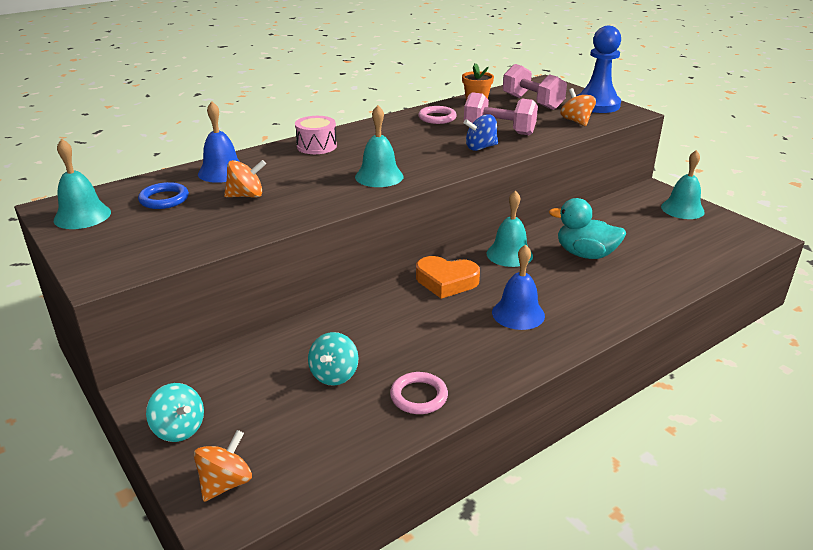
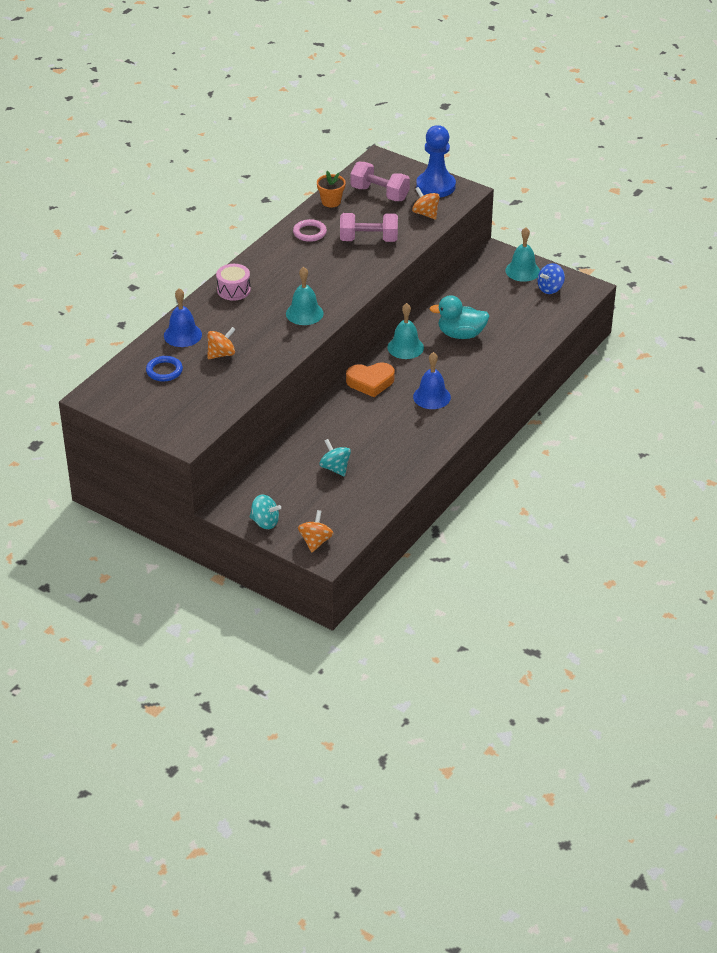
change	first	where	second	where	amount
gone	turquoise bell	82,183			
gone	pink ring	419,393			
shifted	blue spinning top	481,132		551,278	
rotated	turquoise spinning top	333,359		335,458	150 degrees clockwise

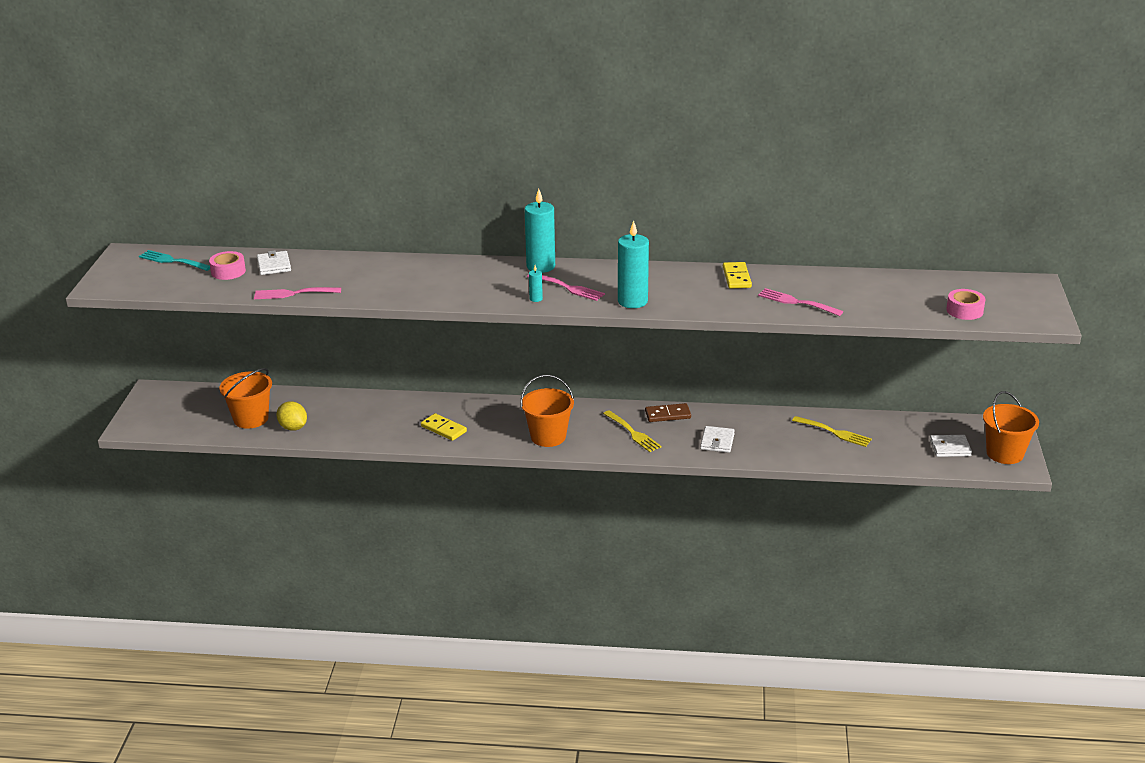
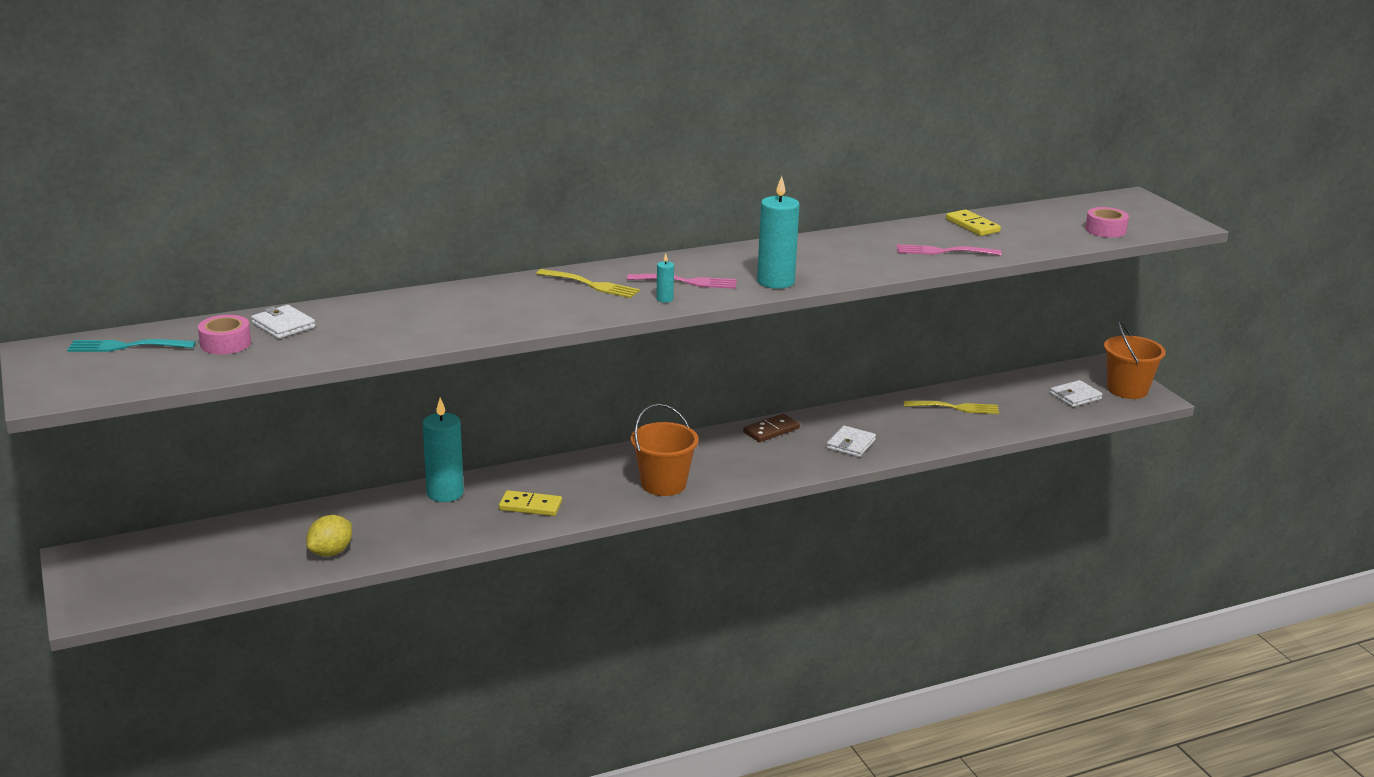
change	first	where	second	where	amount
gone	orange bucket	245,398			
gone	pink fork	297,293			
shifted	turquoise candle	540,231		443,450	
shifted	yellow fork	632,431		588,283	
shifted	yellow domino	737,275		973,222	
rotated	yellow lemon	292,416		329,535	75 degrees counterclockwise
rotated	white wallet	717,439		851,441	45 degrees clockwise

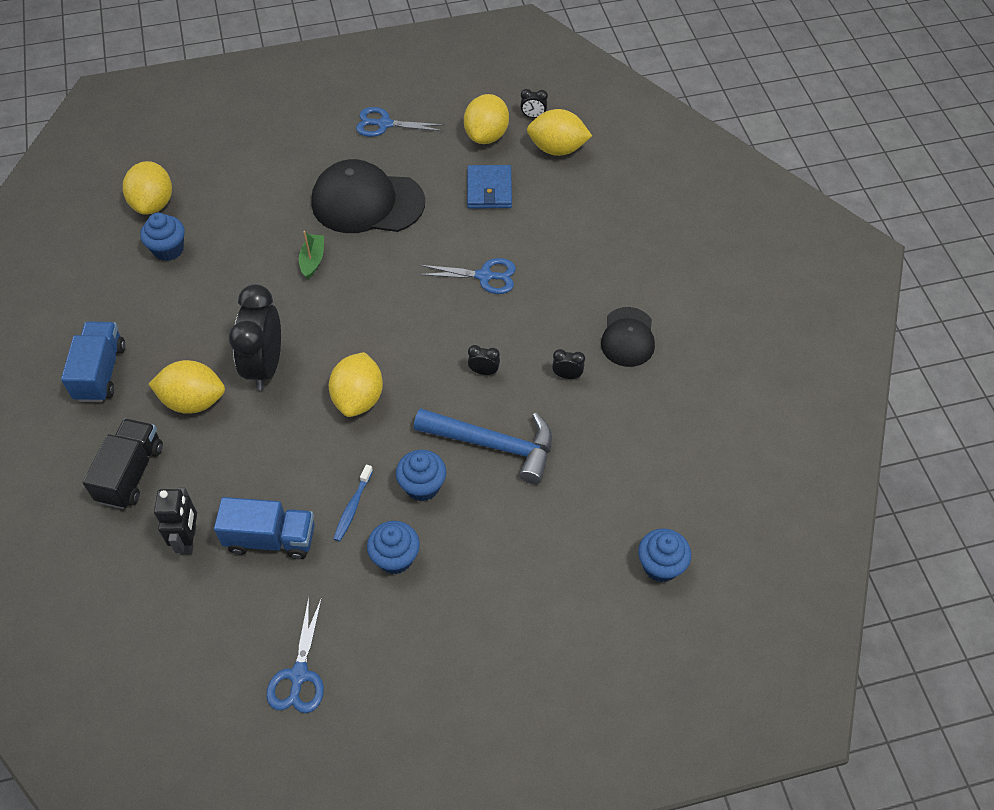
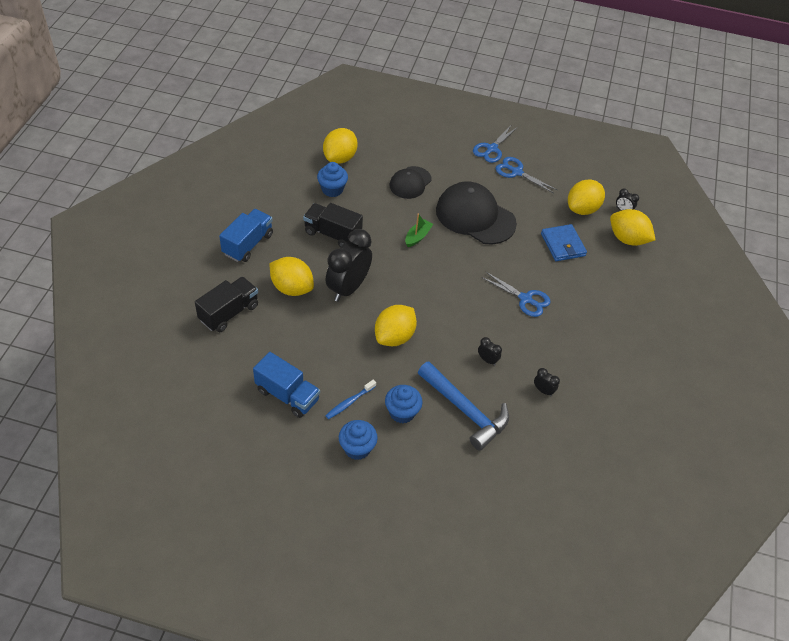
change	first	where	second	where	amount
gone	black robot	175,521			
gone	blue cupcake	664,555			
new			black truck	333,225	
shifted	blue scissors	295,655		495,144	
shifted	black cap	628,337		411,182	
rotated	blue wallet	489,186		564,242	45 degrees counterclockwise

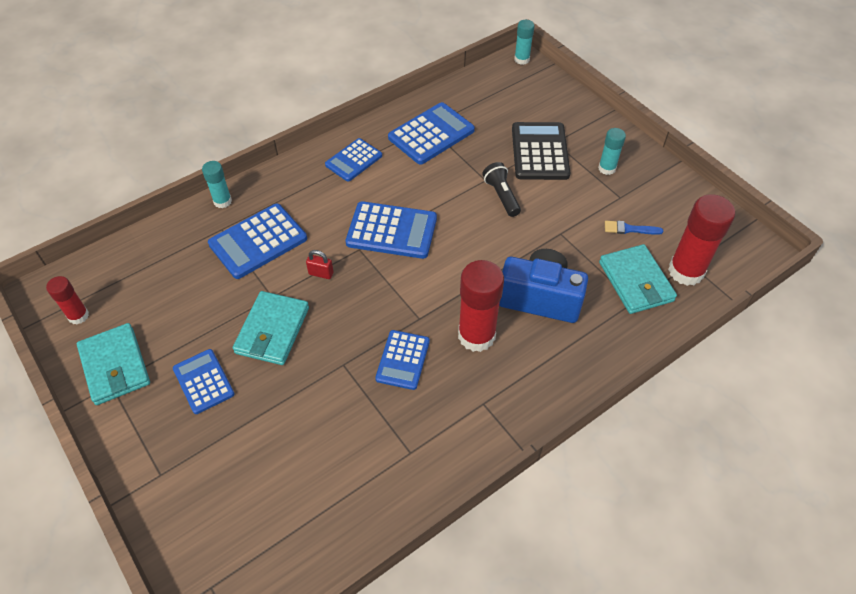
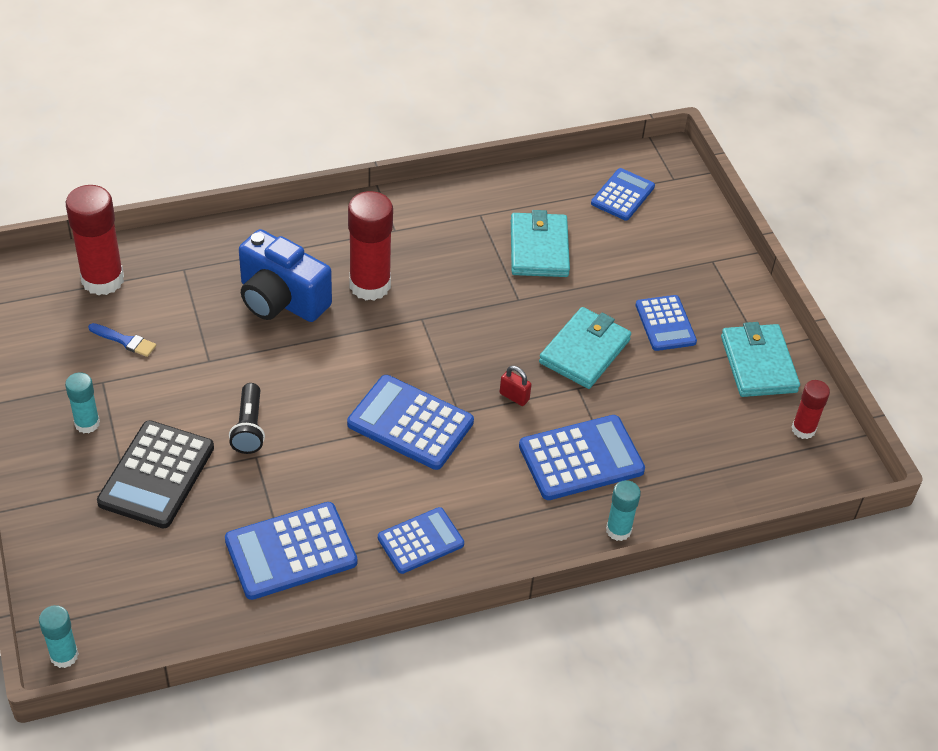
change	first	where	second	where	amount
shifted	blue calculator	402,360		623,194	
shifted	turquoise wallet	638,279		540,243	

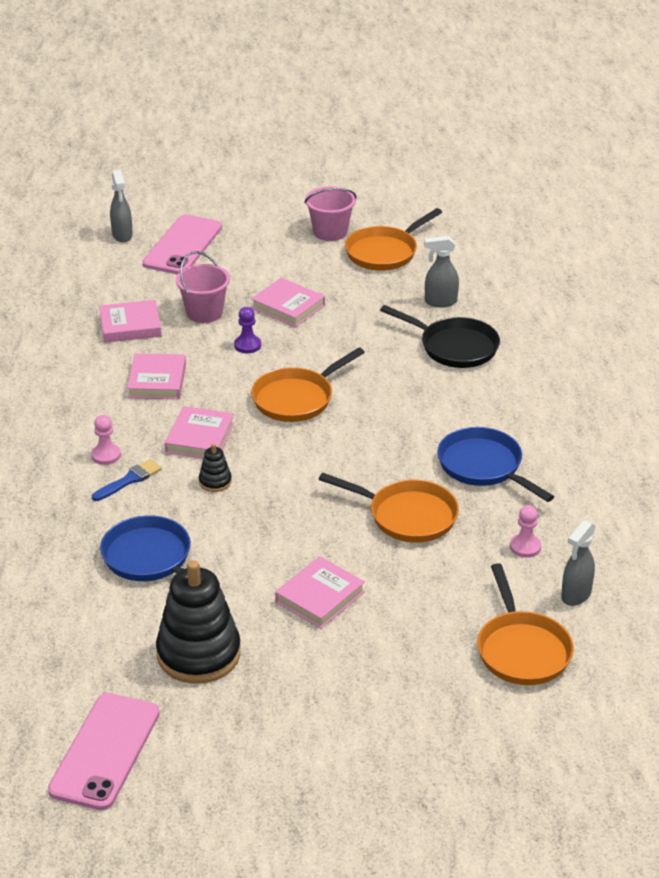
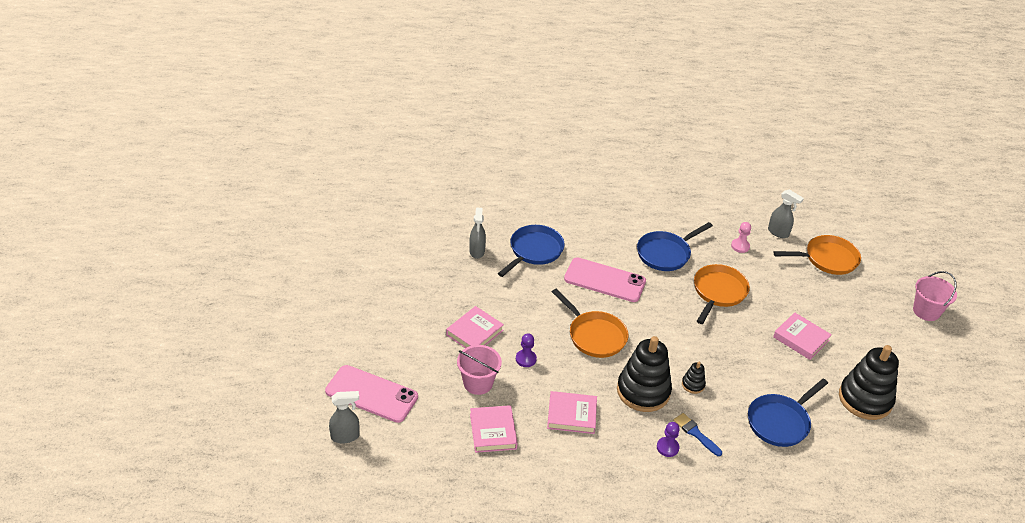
change	first	where	second	where	amount
gone	orange pan	393,239			
shifted	pink phone	104,751		605,279	
shifted	pink bucket	330,213		935,296	
swapped	pink book	200,432	black stacking toy	644,374	
repainted	pink pawn	106,440	purple pawn	668,439	
repainted	black pan	440,336	blue pan	531,251	

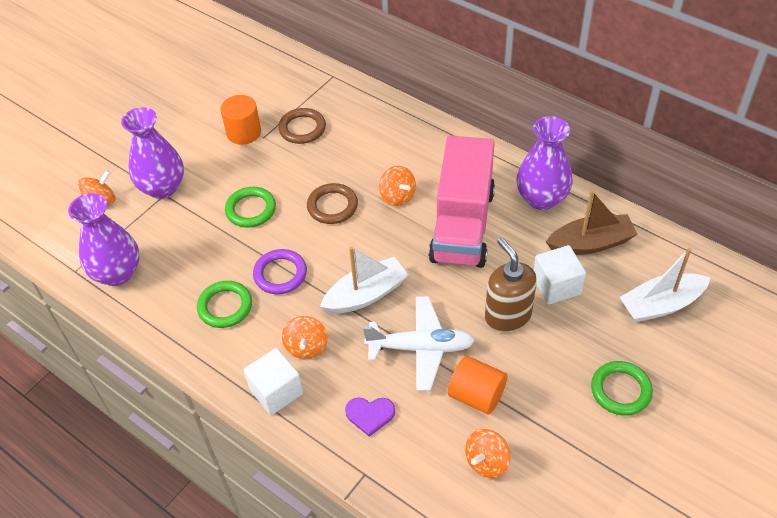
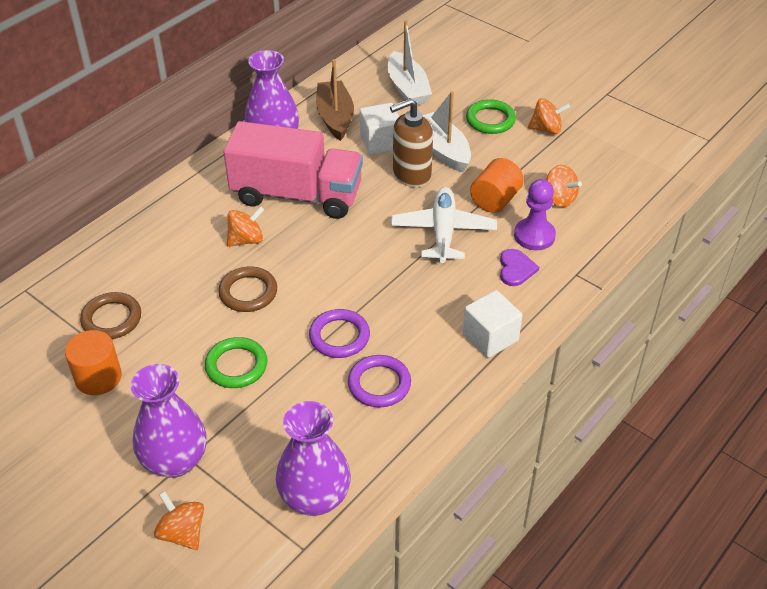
change	first	where	second	where	amount
new			purple pawn	535,214	
shifted	orange spinning top	304,337		549,116	
shifted	white boat	364,280		447,131	
repainted	green ring	224,304	purple ring	379,381	

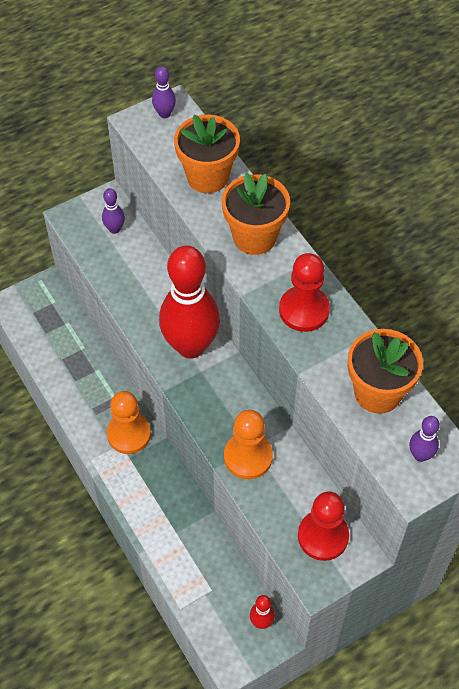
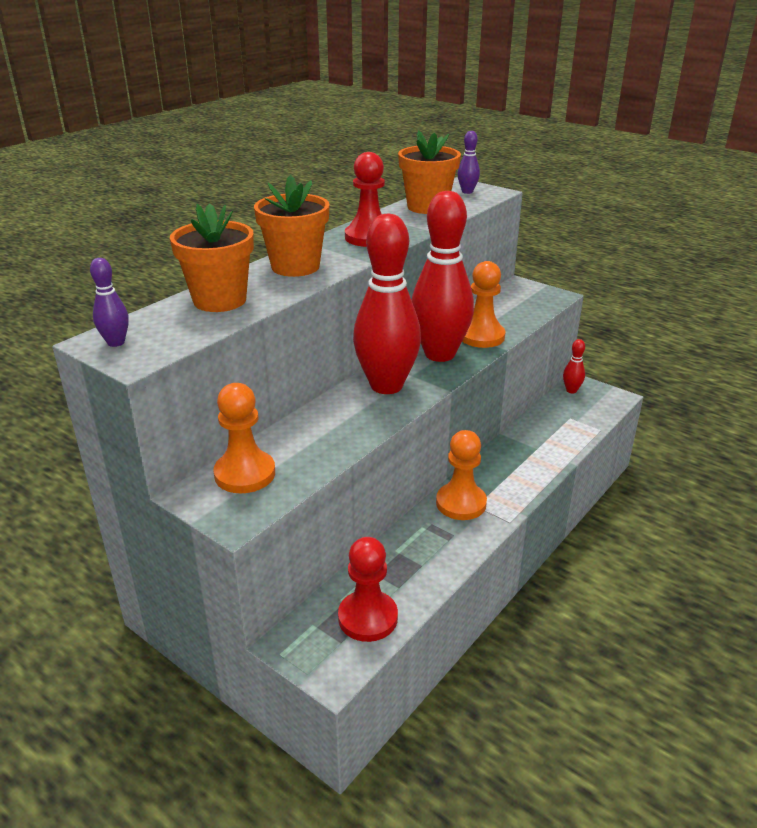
change	first	where	second	where	amount
new			red bowling pin	443,276	
shifted	red pawn	323,526		368,589	
swapped	purple bowling pin	113,211	orange pawn	244,438	

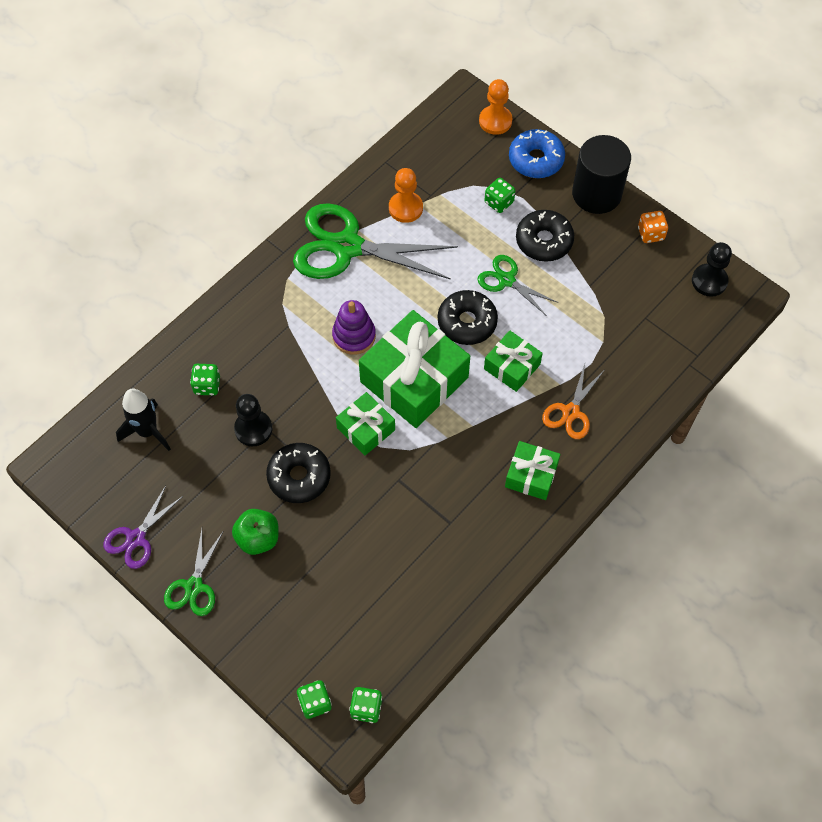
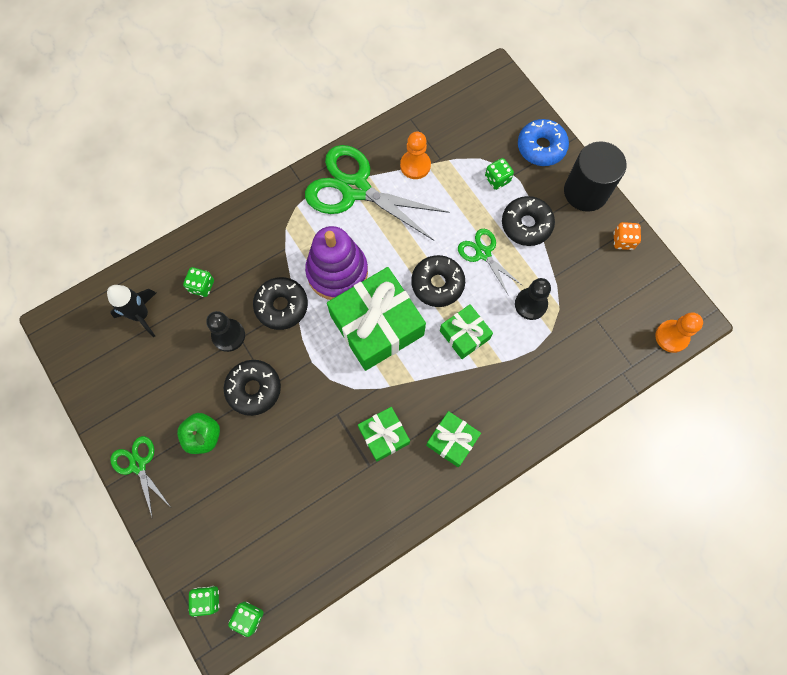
change	first	where	second	where	amount
gone	purple scissors	143,527			
gone	orange scissors	573,401			
new			black donut	280,303	
shifted	green gift	365,423		384,434	
shifted	orange pawn	496,107		679,332	
shifted	black pawn	712,269		533,299	
rotated	green scissors	193,572		140,477	120 degrees clockwise
scaled	purple stacking toy	354,327		336,263	x1.61

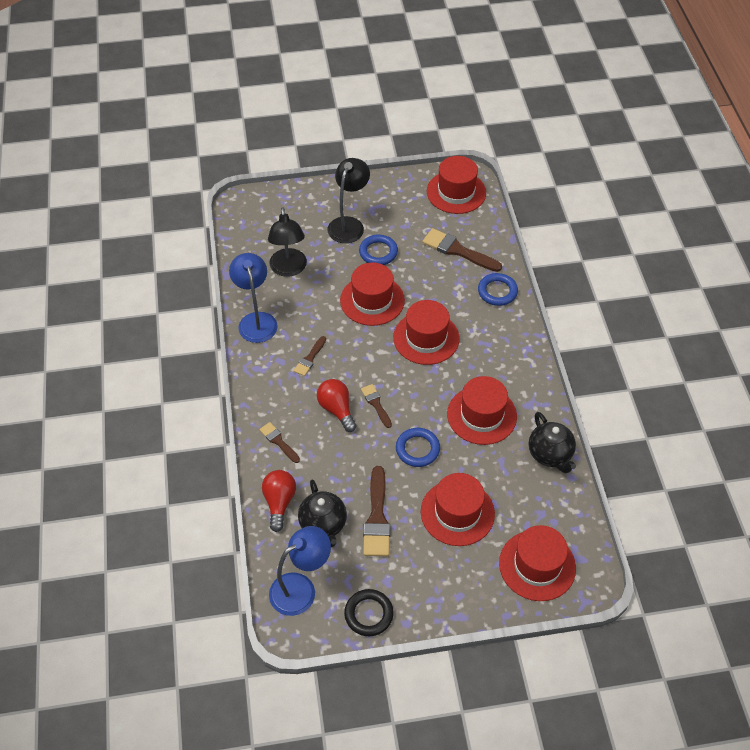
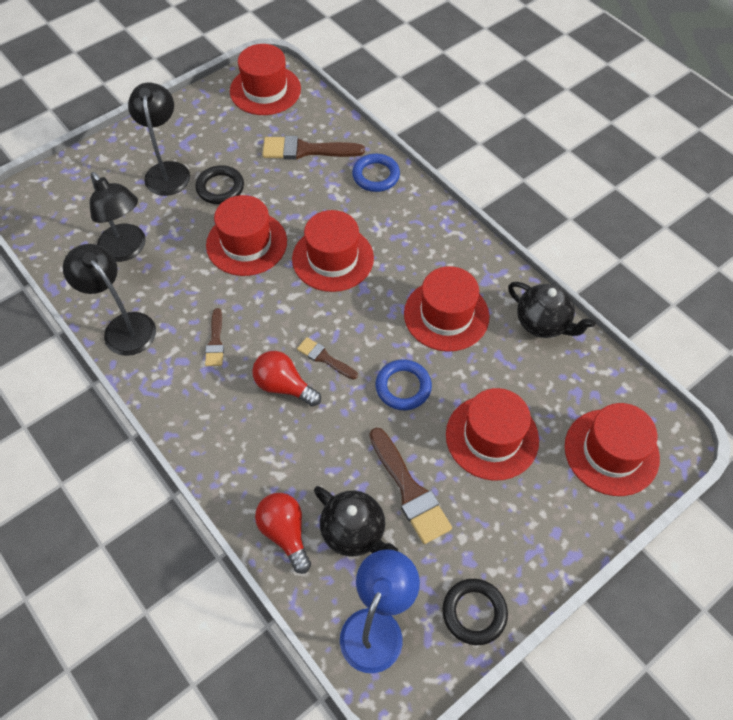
change	first	where	second	where	amount
gone	brown brush	279,442			
repainted	blue lamp	253,298	black lamp	109,300	
repainted	blue ring	378,250	black ring	219,184	

